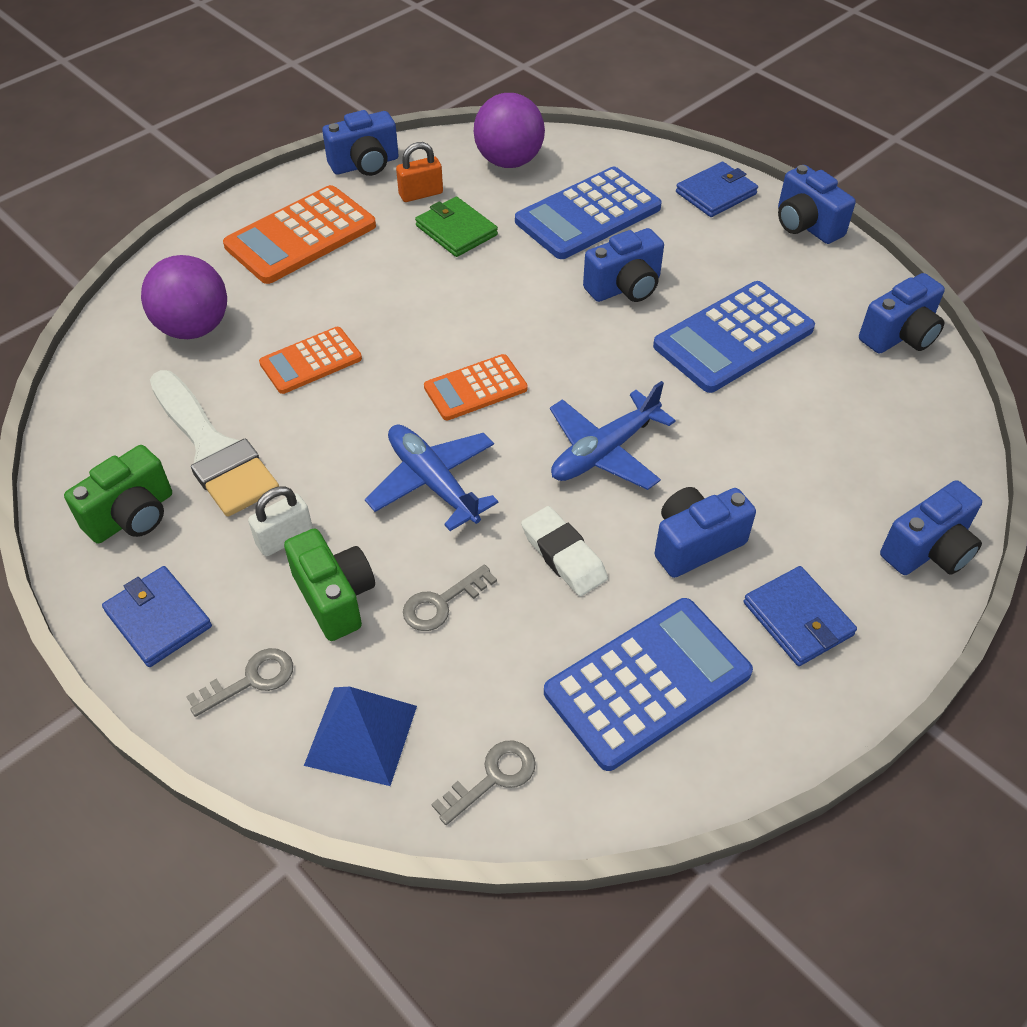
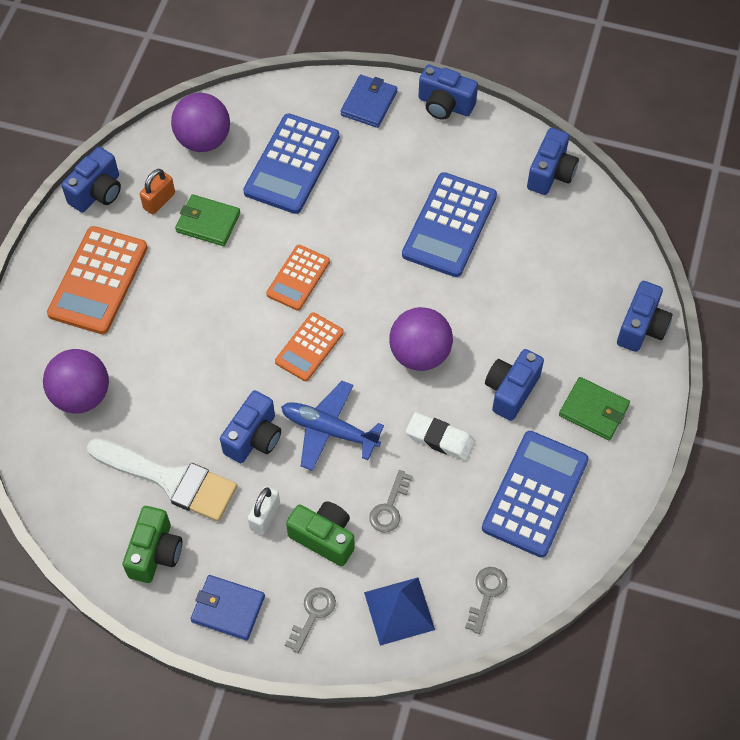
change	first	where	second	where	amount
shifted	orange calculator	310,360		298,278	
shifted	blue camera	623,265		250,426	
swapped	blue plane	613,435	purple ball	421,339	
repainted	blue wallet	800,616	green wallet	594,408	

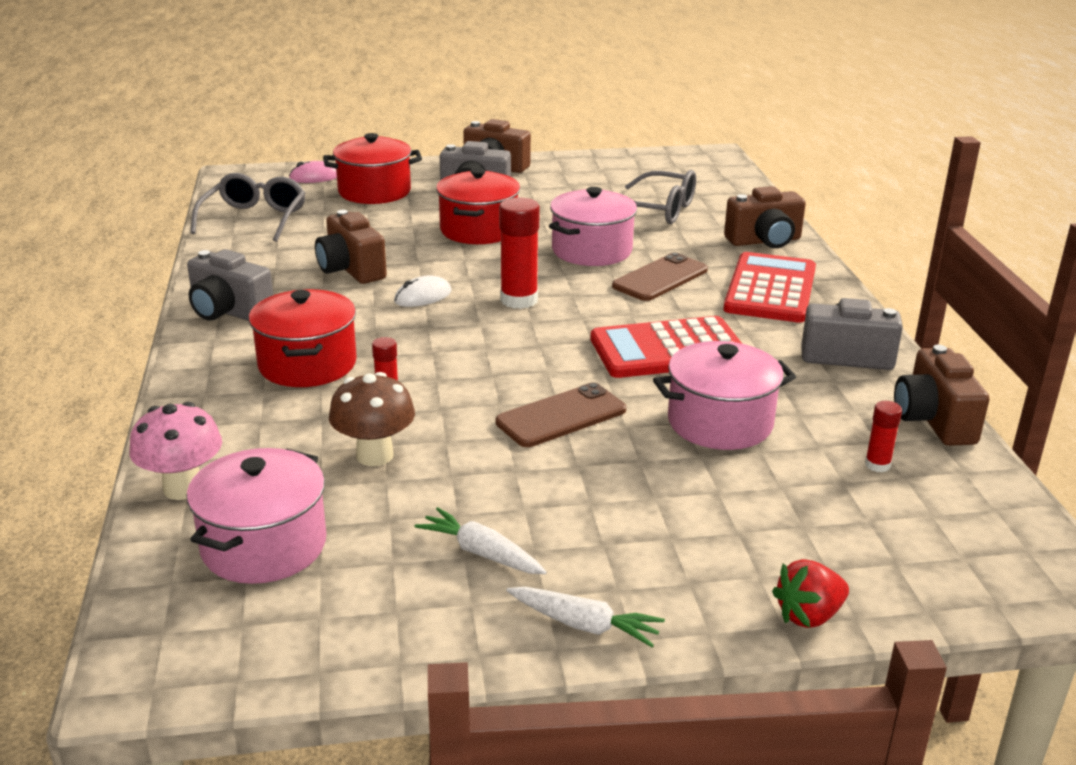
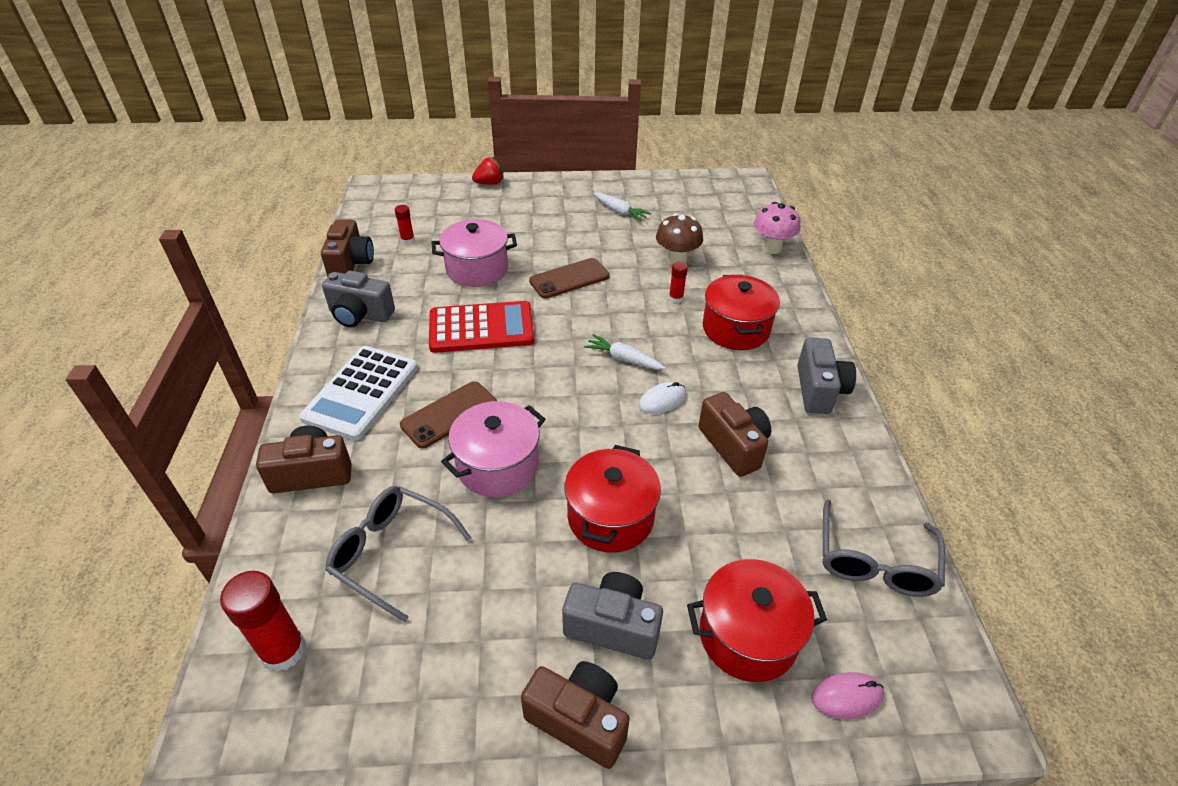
change	first	where	second	where	amount
gone	pink pot	256,516			
shifted	red glue stick	519,253		263,621	
shifted	white carrot	586,617		625,352	
repainted	red calculator	770,287	white calculator	358,393	
rotated	grey camera	230,285		826,376	60 degrees clockwise

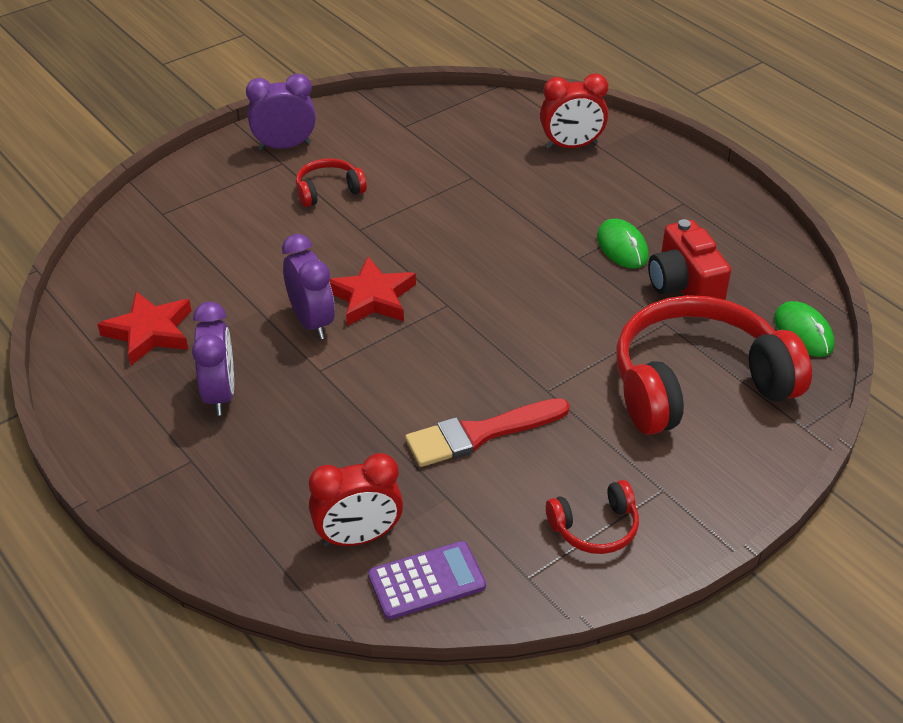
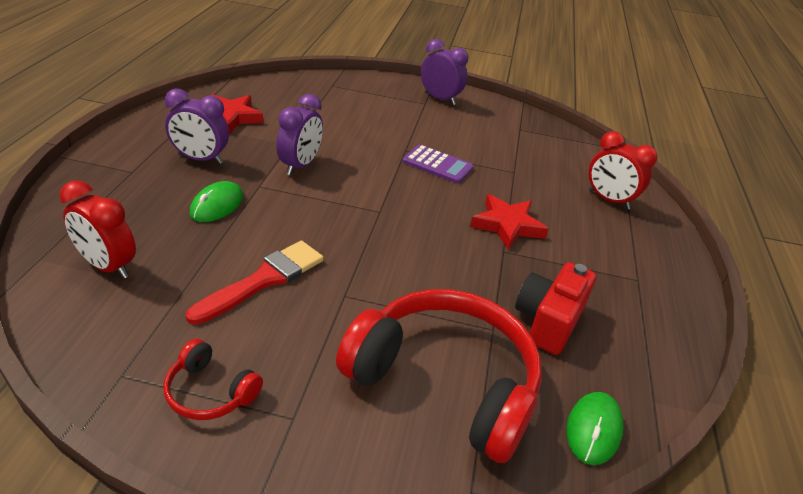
change	first	where	second	where	amount
gone	red headphones	331,182			
shifted	red star	372,291		509,222	
shifted	purple calculator	427,580		437,163	
shifted	green mouse	623,244		216,201	
rotated	purple clock	213,359		197,126	60 degrees clockwise
rotated	red brush	487,432		255,282	105 degrees clockwise

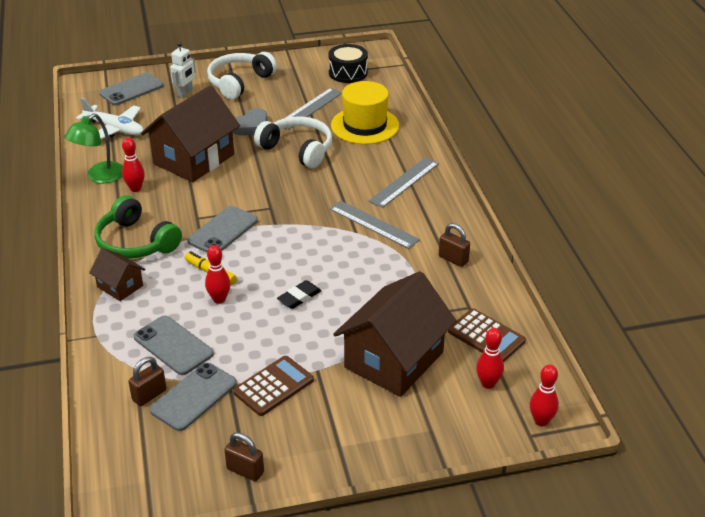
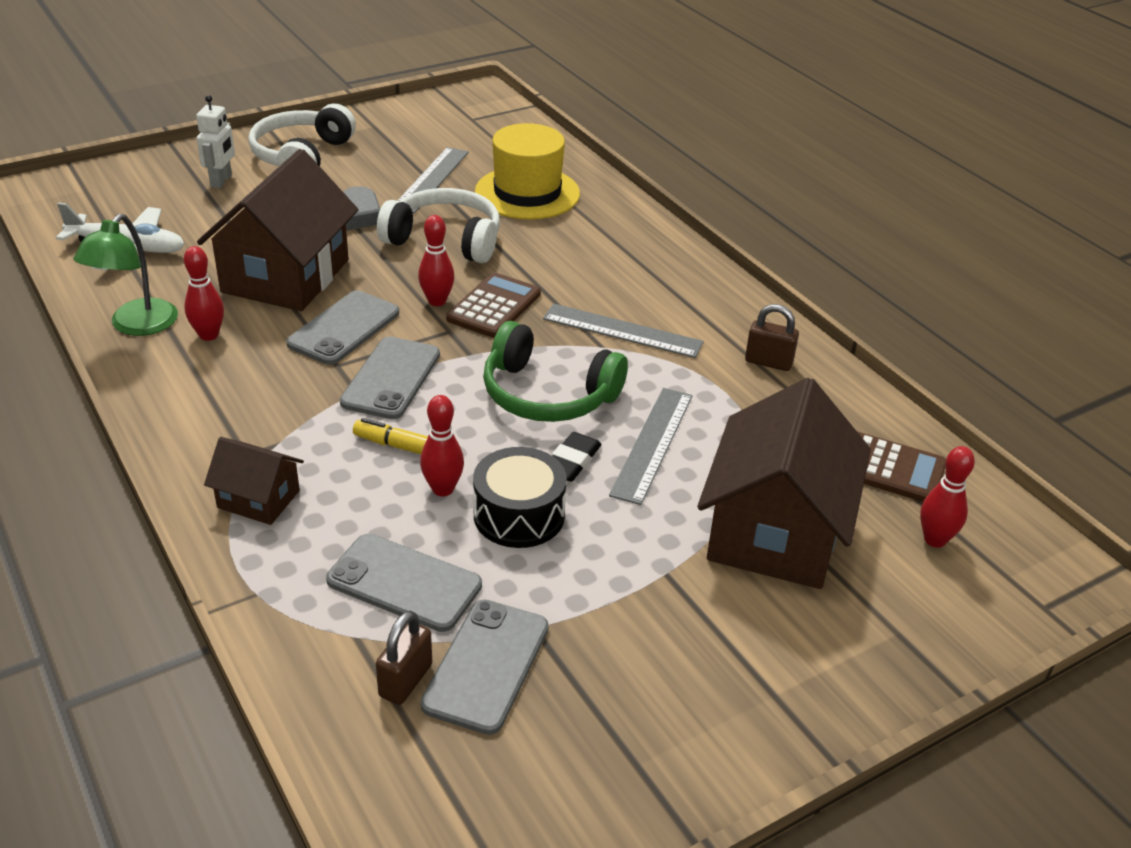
change	first	where	second	where	amount
gone	brown padlock	244,456			
shifted	green headphones	138,227		555,371	
shifted	grey phone	131,89		342,327	
shifted	brown calculator	273,386		493,305	
shifted	black drum	348,63		520,497	
shifted	grey ruler	404,182		650,446	
shifted	red bowling pin	544,395		436,260	

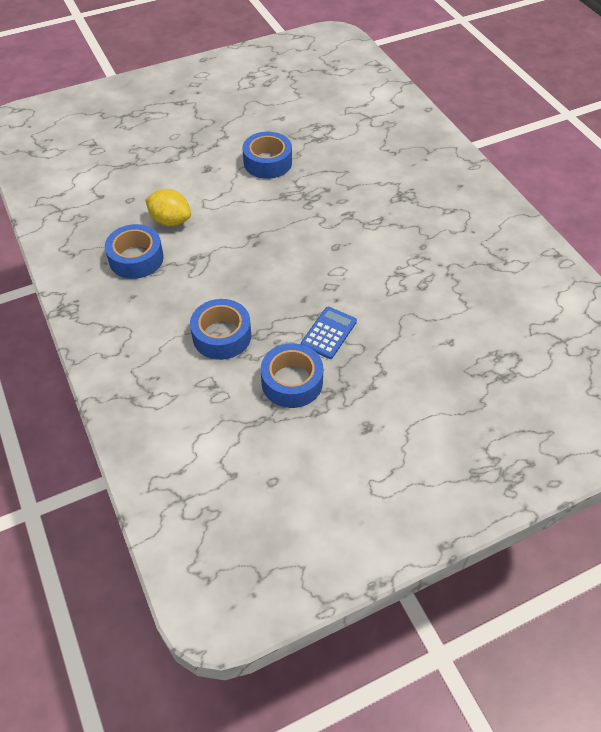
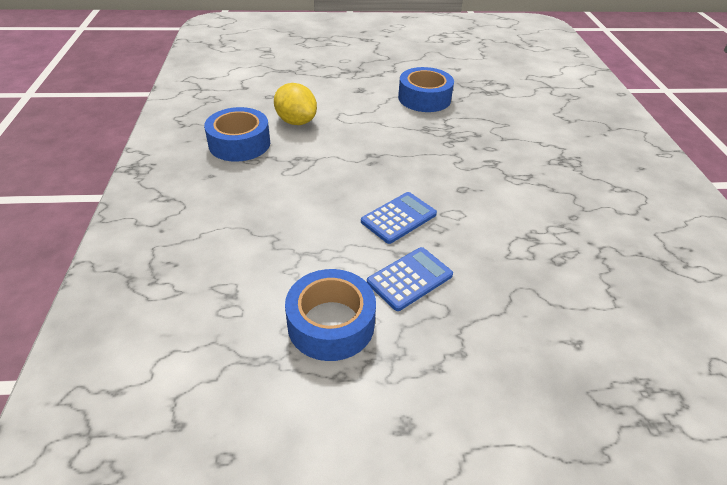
change	first	where	second	where	amount
gone	blue tape	220,329			
new			blue calculator	399,218	

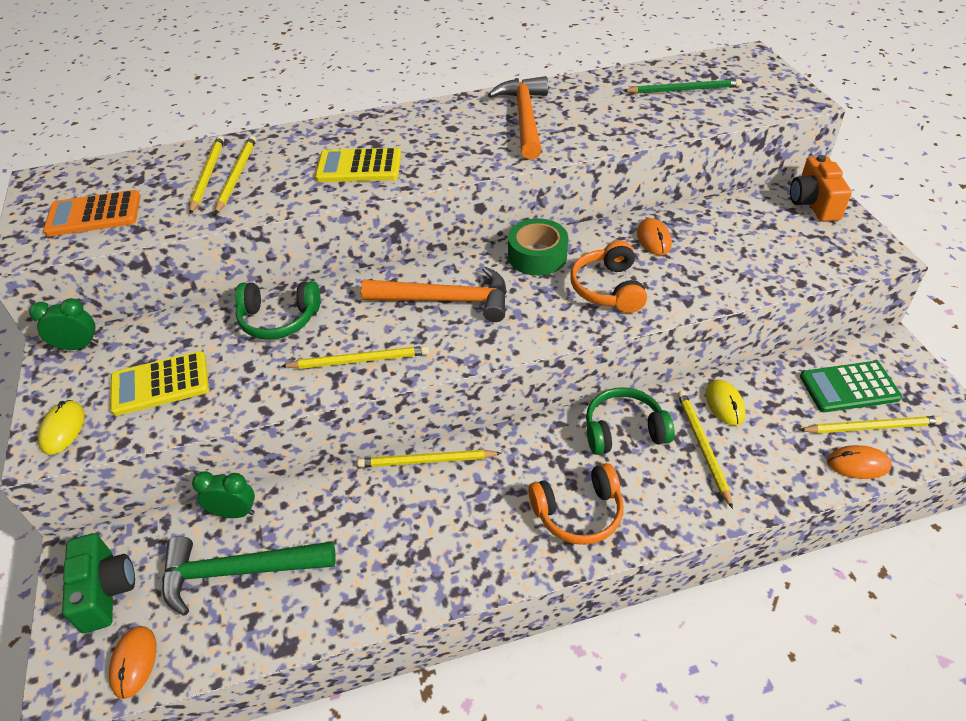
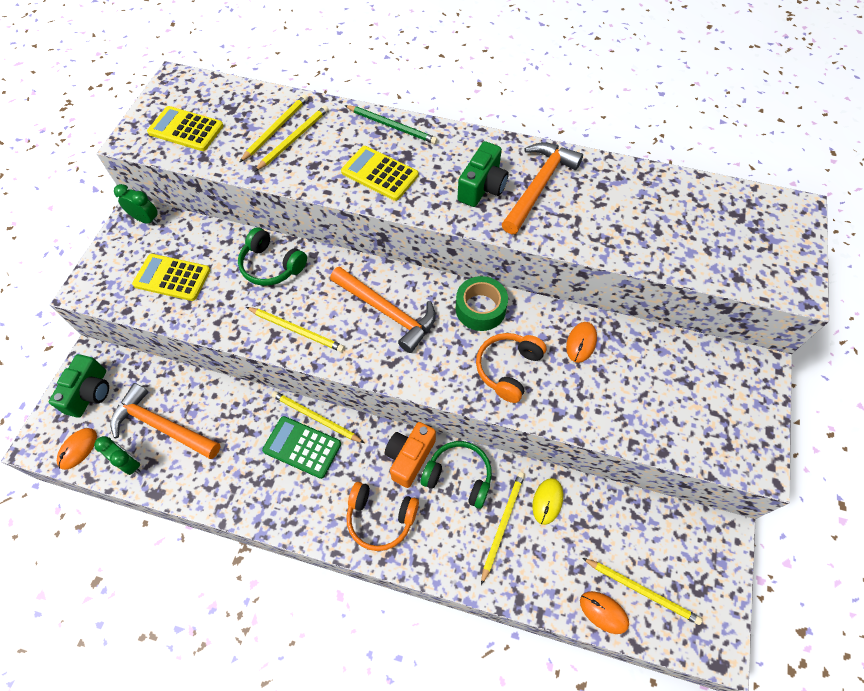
change	first	where	second	where	amount
gone	yellow mouse	61,427			
new			green camera	483,174	
shifted	green clock	223,494		117,455	
shifted	green pencil	682,86		391,124	
shifted	orange camera	821,188		410,455	
shifted	green calculator	851,386		301,447	
repainted	orange calculator	92,213	yellow calculator	185,128	
repainted	green hammer	249,576	orange hammer	165,421	

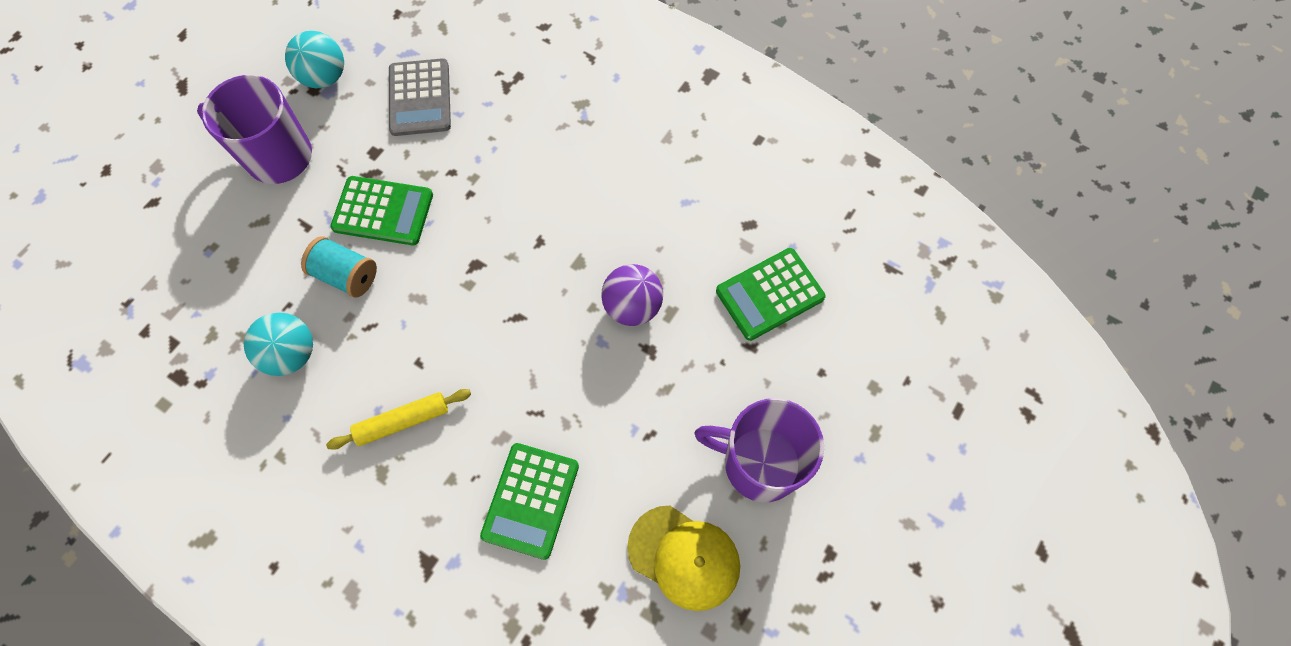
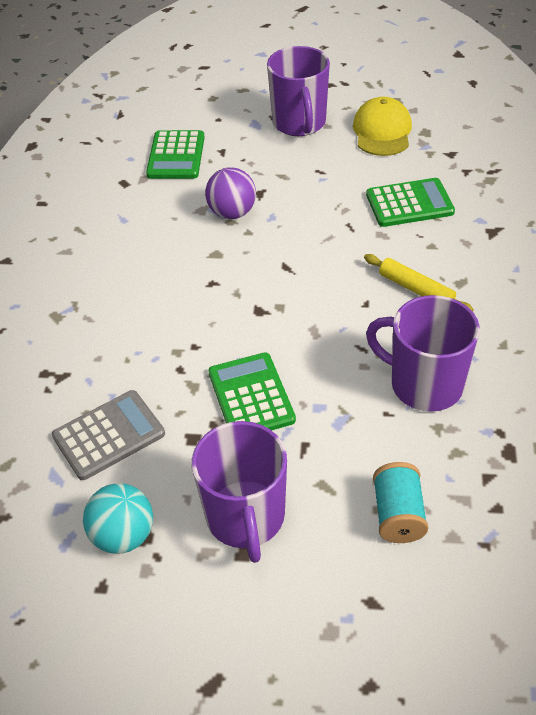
change	first	where	second	where	amount
shifted	turquoise spool	339,267		400,502	
swapped	turquoise ball	278,344	purple mug	423,353	
rotated	green calculator	771,294		175,154	60 degrees clockwise

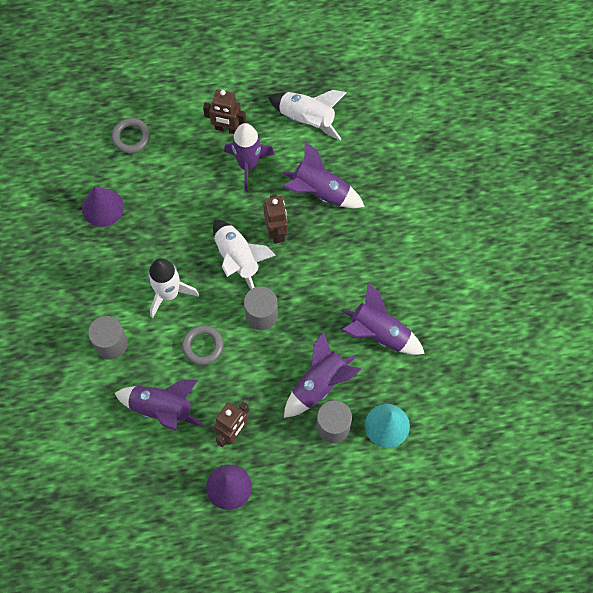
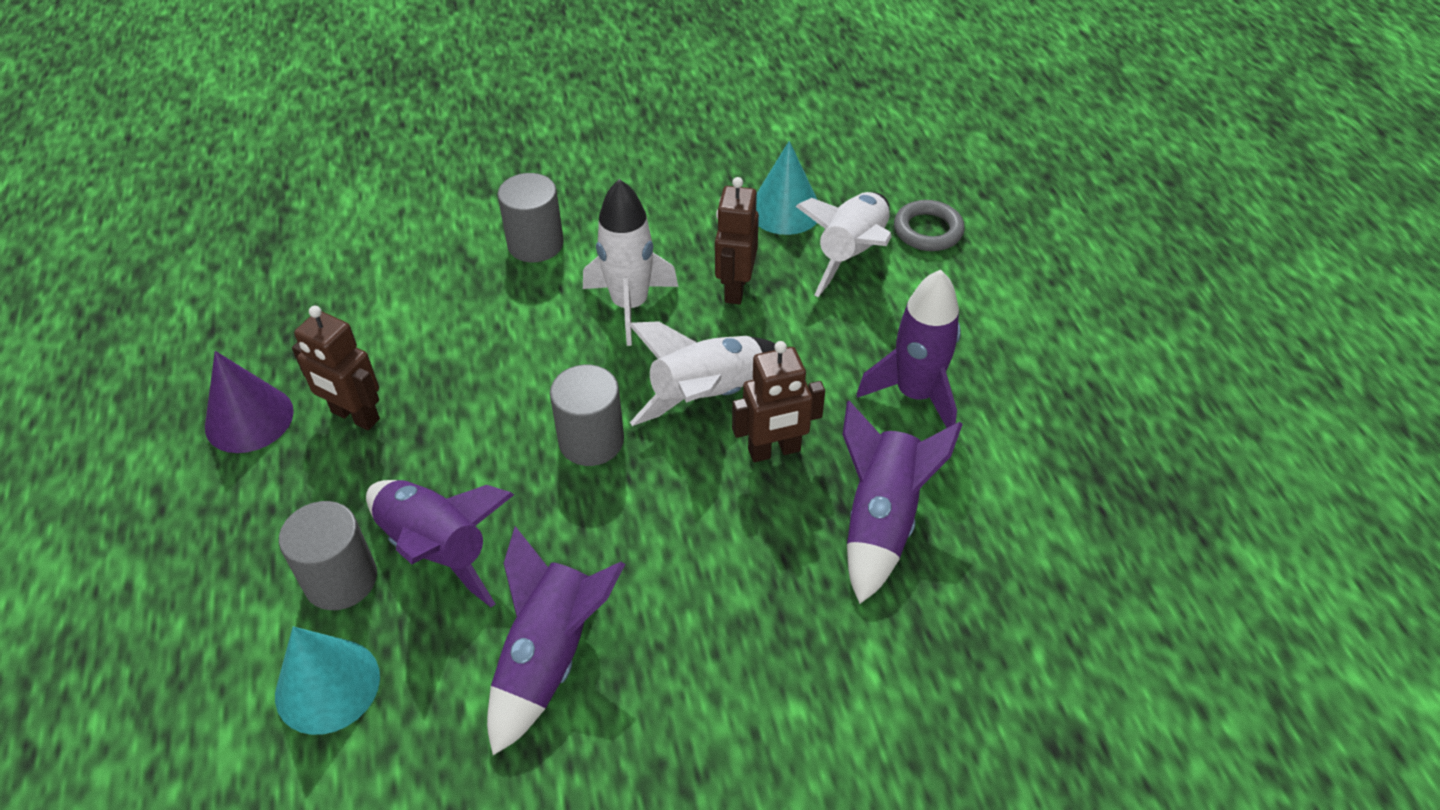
change	first	where	second	where	amount
gone	purple rocket	159,405			
gone	grey ring	202,345			
shifted	brown robot	224,111		737,240	
shifted	white rocket	307,115		843,244	
repainted	purple cone	103,206	turquoise cone	786,188	

